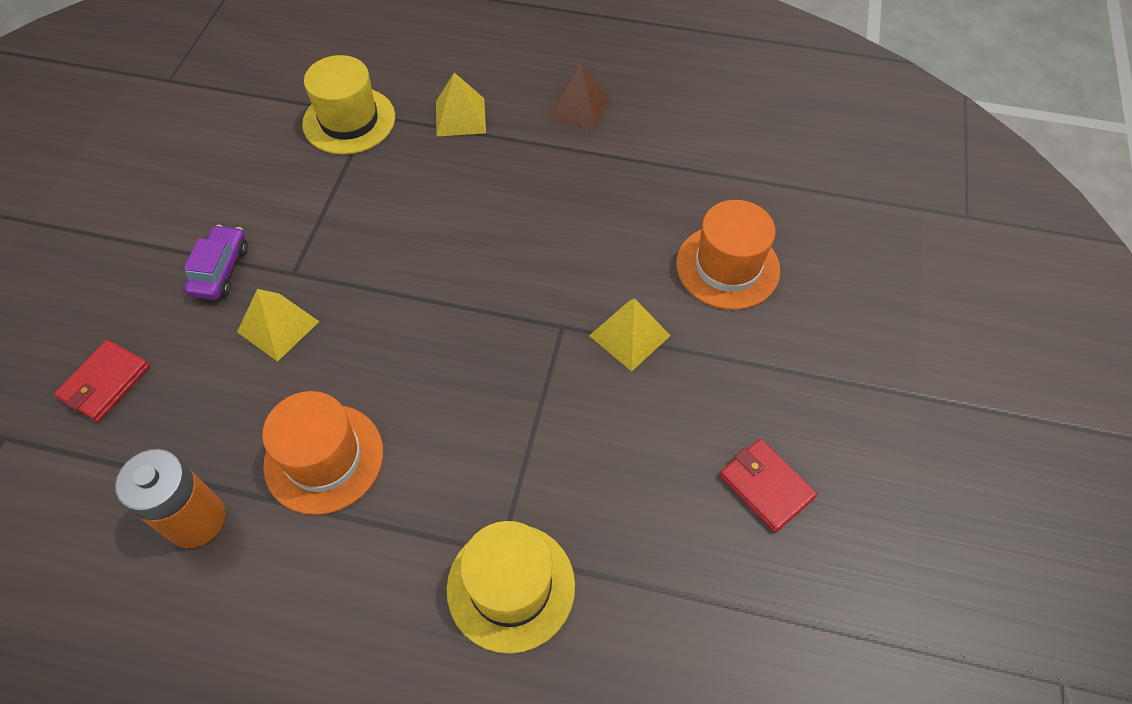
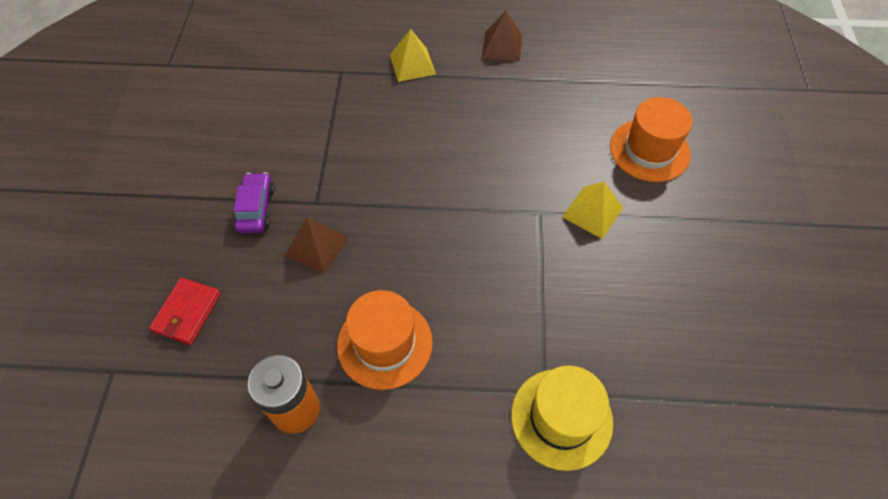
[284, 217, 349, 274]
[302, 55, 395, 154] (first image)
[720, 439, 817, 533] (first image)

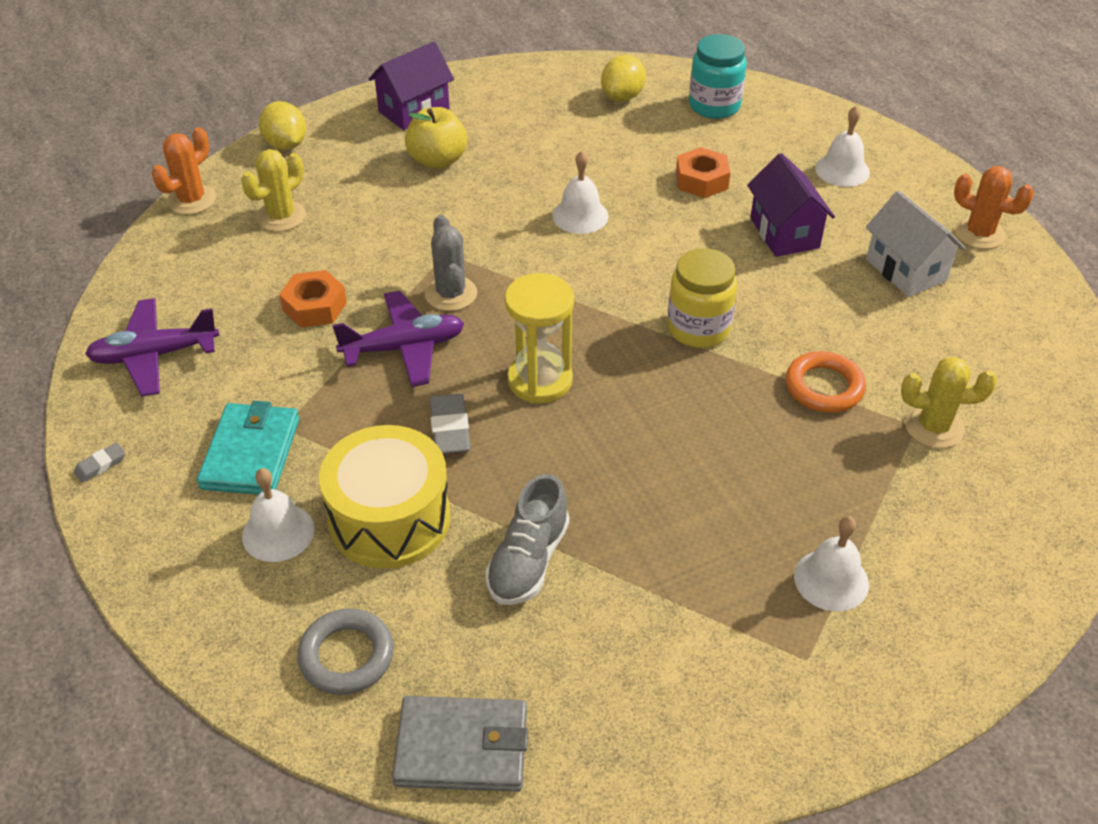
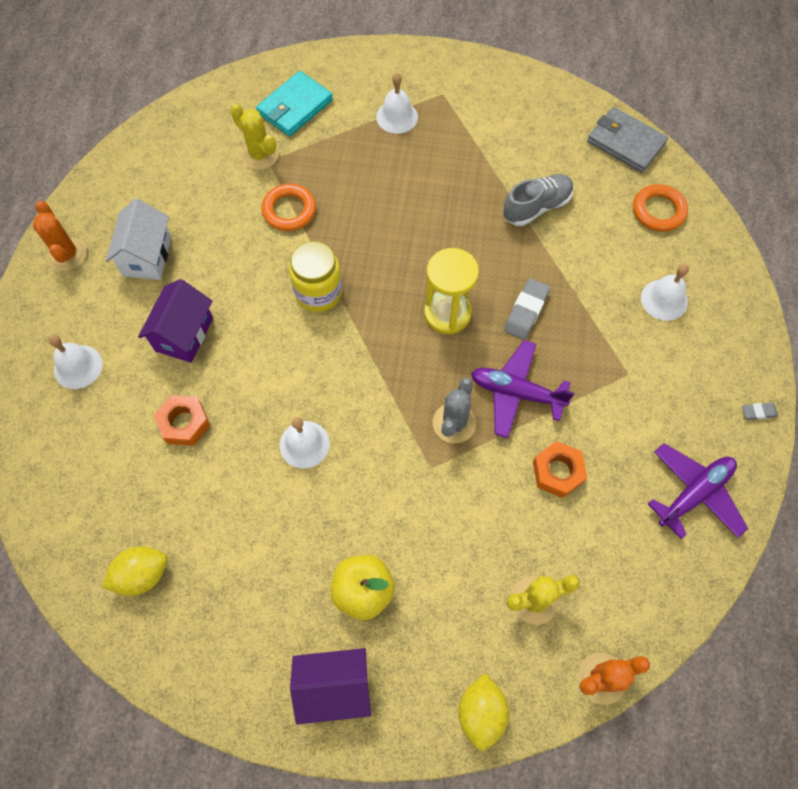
[256, 71, 333, 137]
[633, 184, 688, 232]
[648, 443, 748, 539]
[319, 425, 451, 569] (first image)
[689, 34, 747, 119] (first image)

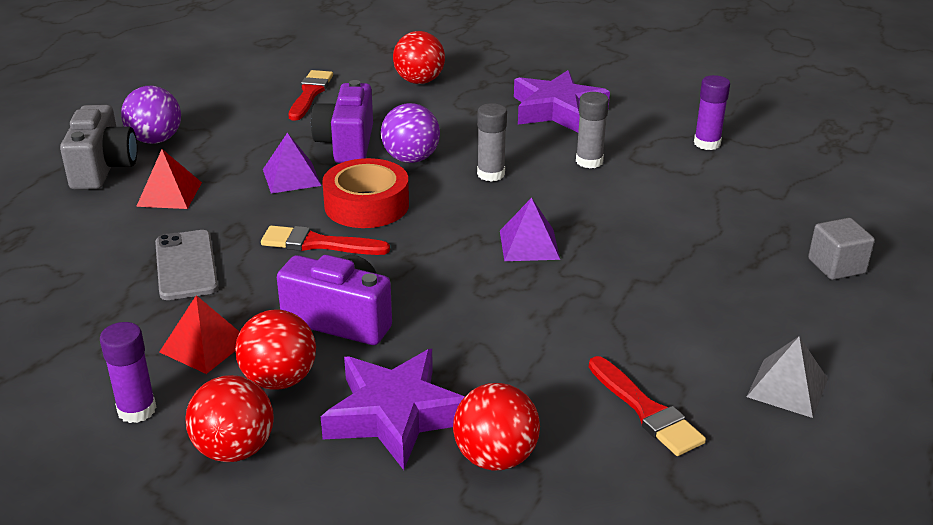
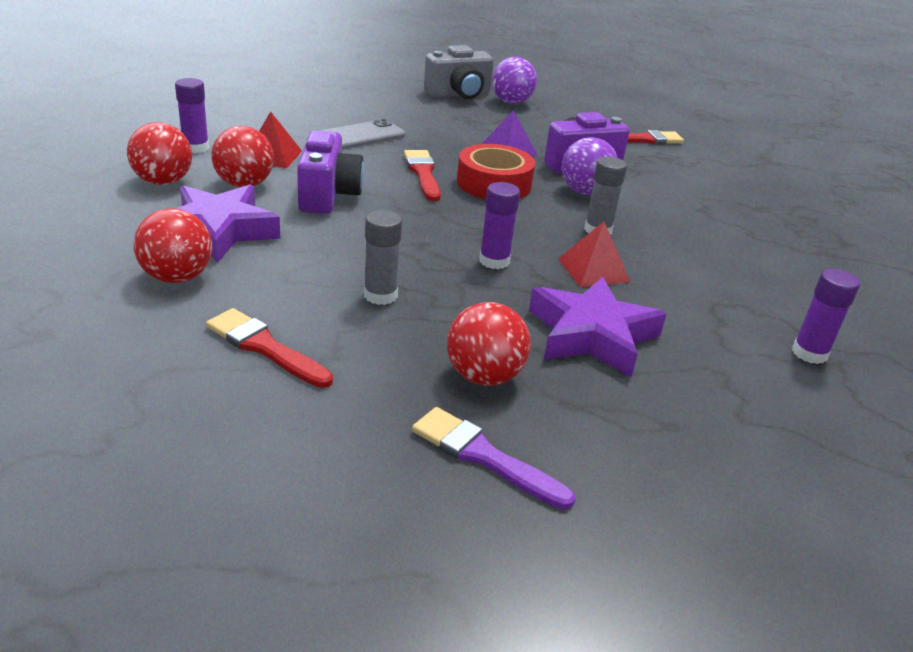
[206, 308, 333, 388]
[364, 210, 402, 305]
[412, 407, 576, 510]
[447, 302, 531, 386]
[479, 182, 520, 269]
[529, 277, 666, 377]
[558, 222, 630, 287]
[747, 336, 828, 418] (first image)
[808, 218, 875, 280] (first image)

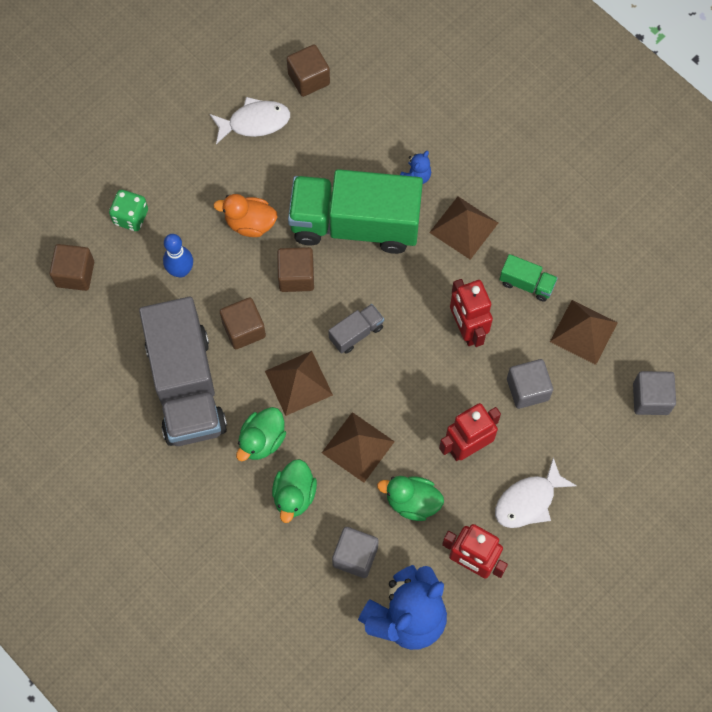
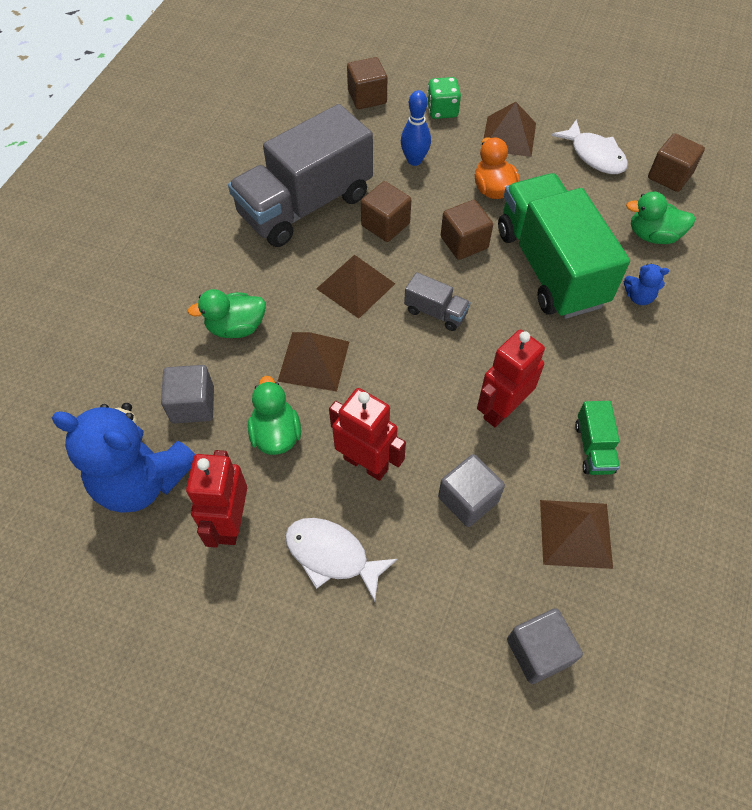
[484, 102, 536, 157]
[626, 192, 696, 244]

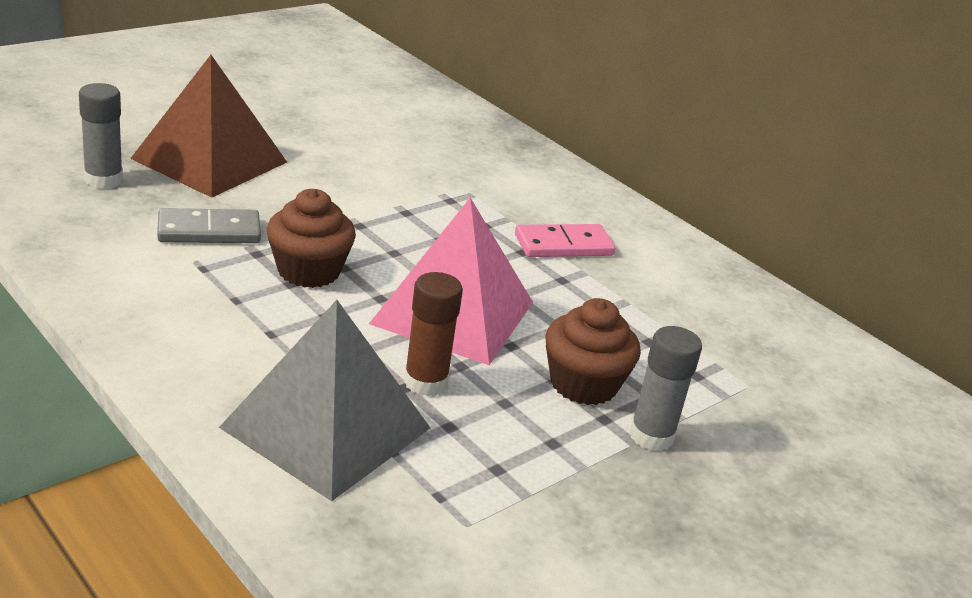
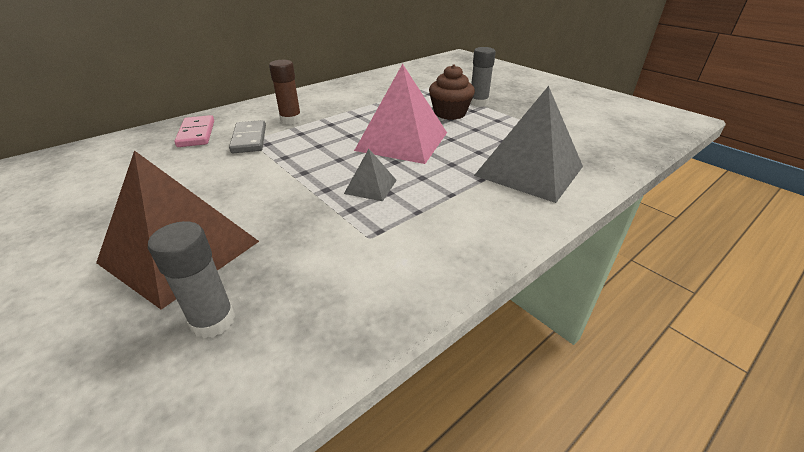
[174, 115, 214, 147]
[229, 120, 266, 153]
[269, 60, 302, 124]
[344, 149, 397, 201]

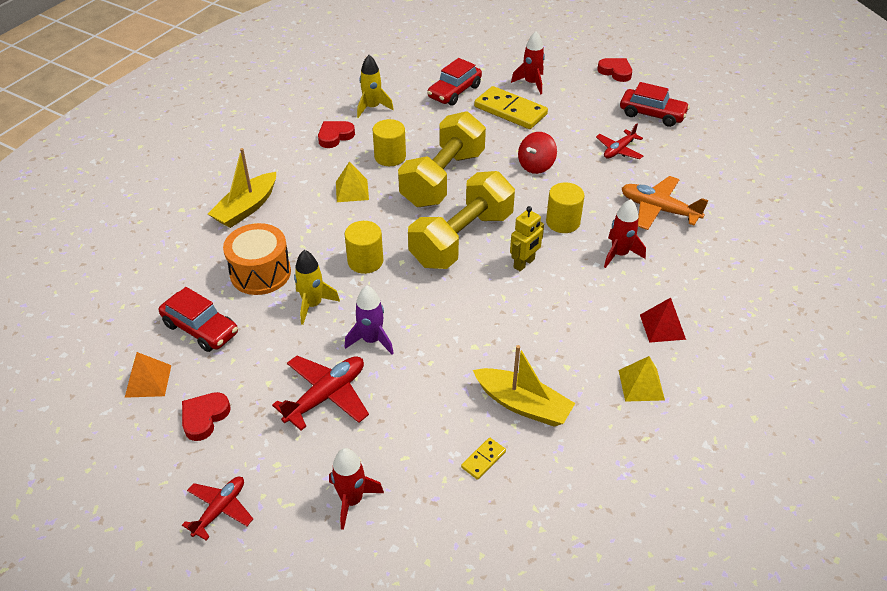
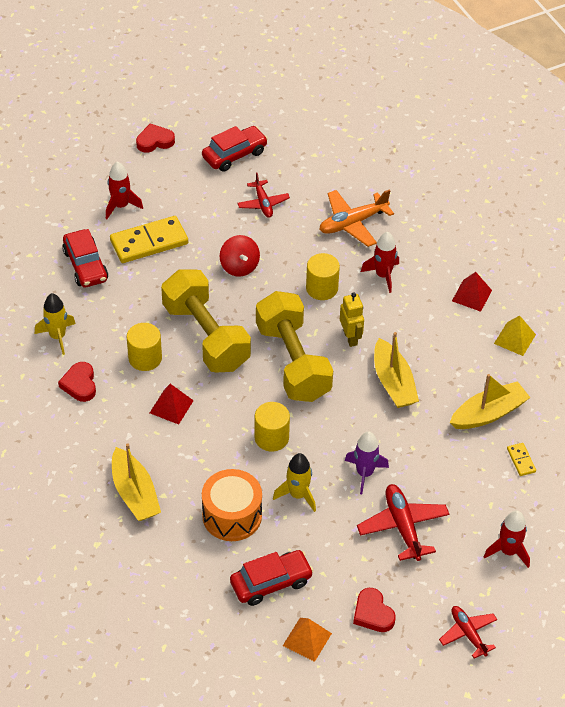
[150, 384, 194, 425]
[374, 332, 419, 408]

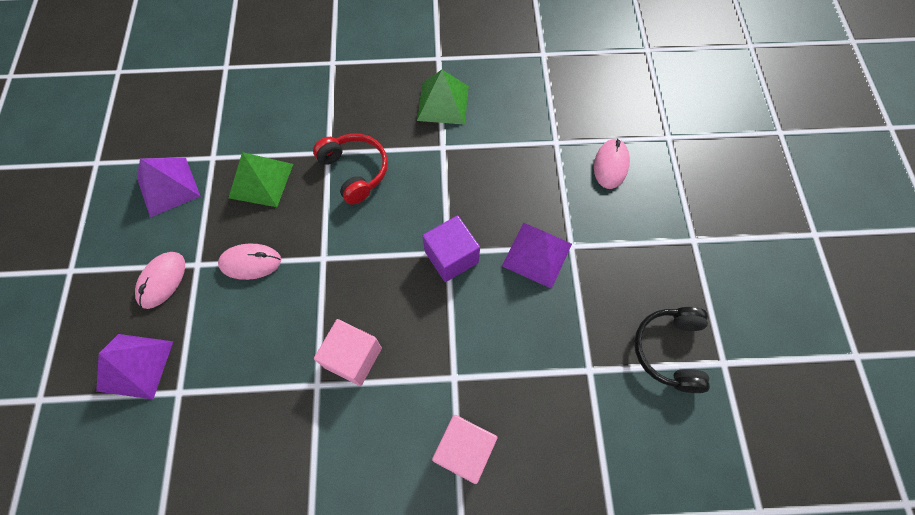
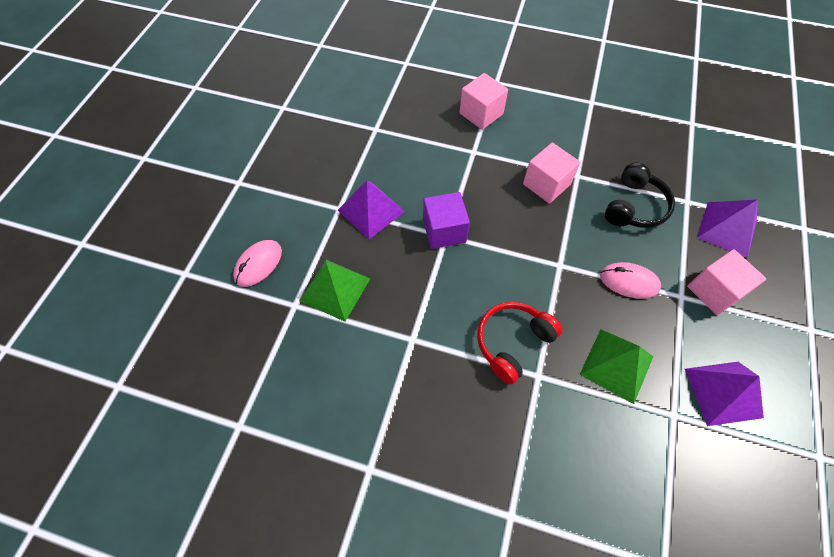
[299, 260, 370, 322]
[477, 302, 562, 385]
[605, 163, 675, 228]
[687, 249, 766, 315]

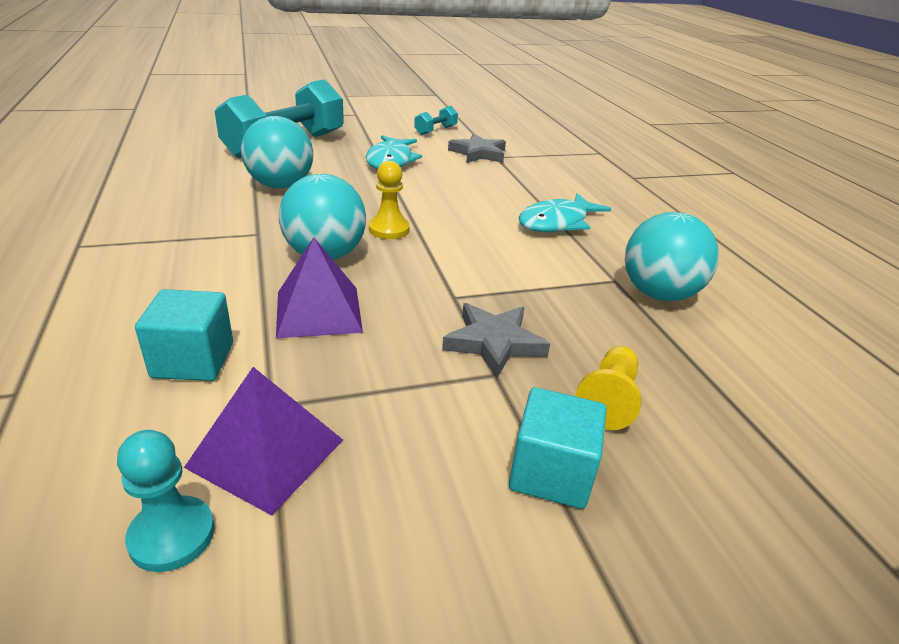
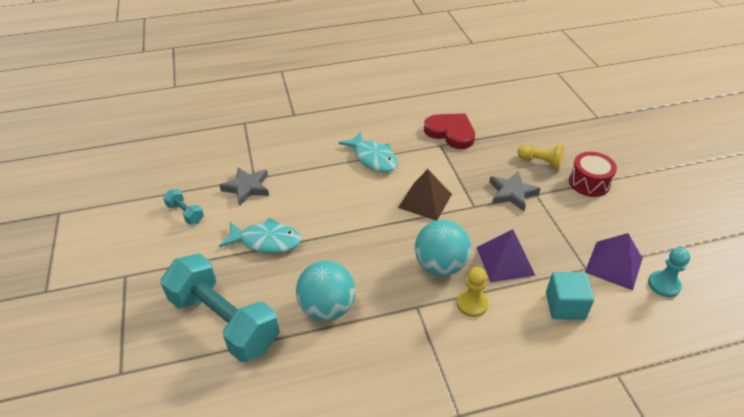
[398, 169, 452, 221]
[424, 113, 475, 149]
[457, 267, 488, 317]
[569, 152, 617, 197]

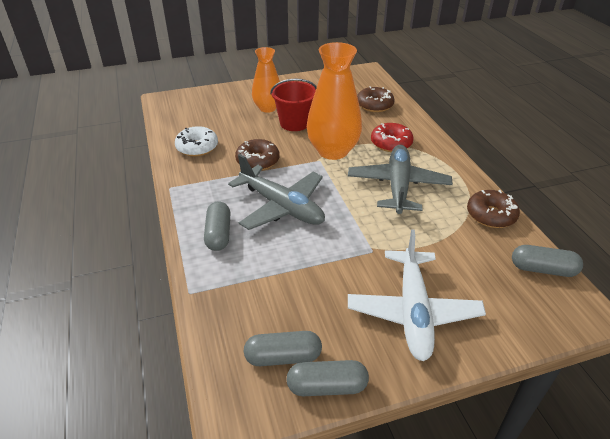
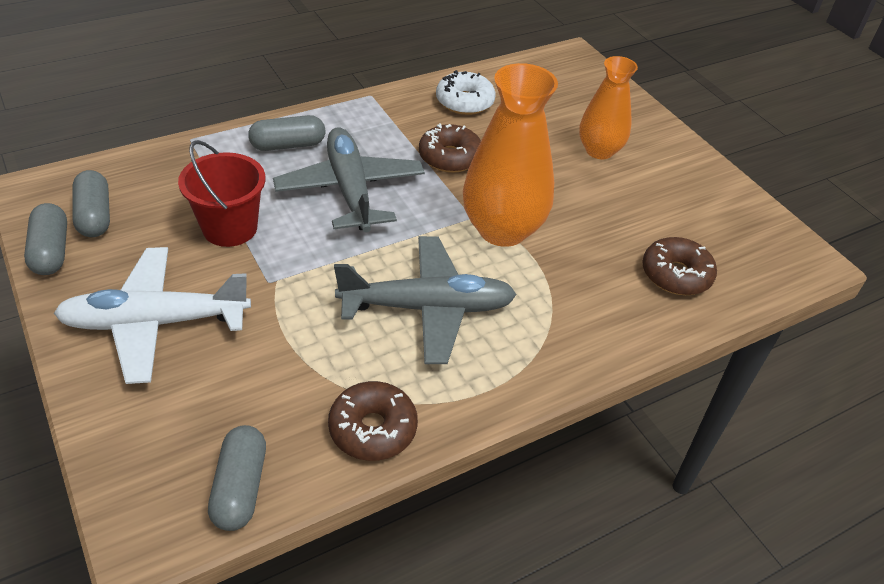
[178, 140, 266, 247]
[273, 127, 425, 233]
[371, 123, 413, 152] (first image)

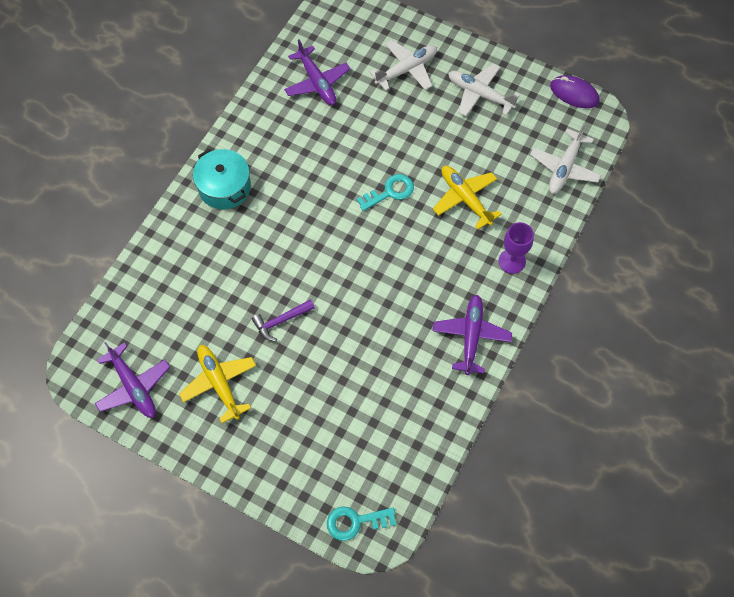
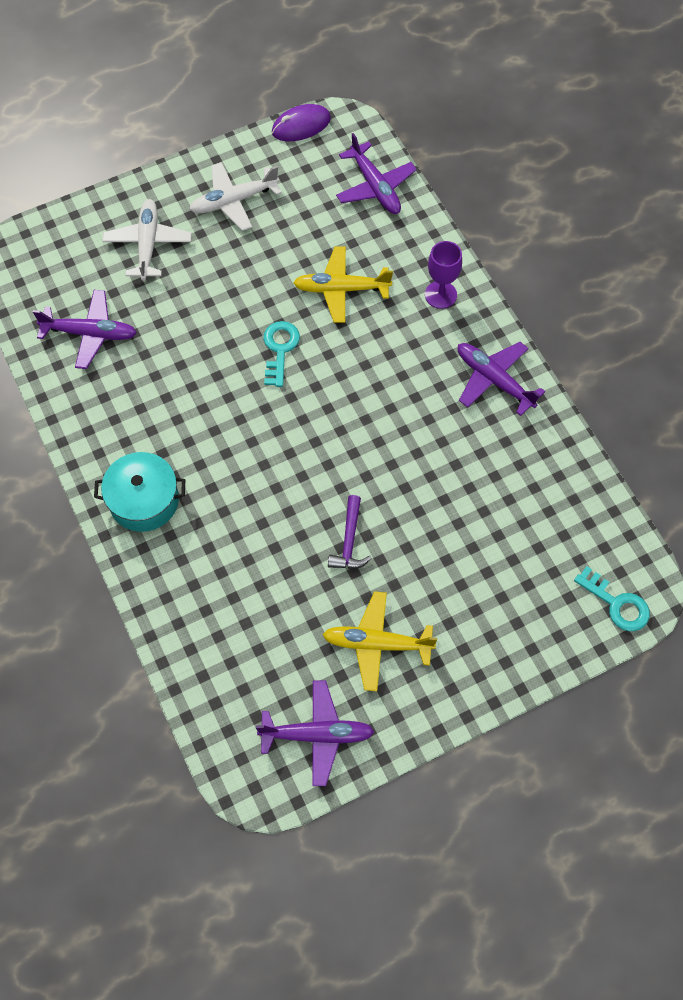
[336, 133, 417, 214]
[574, 566, 650, 631]

